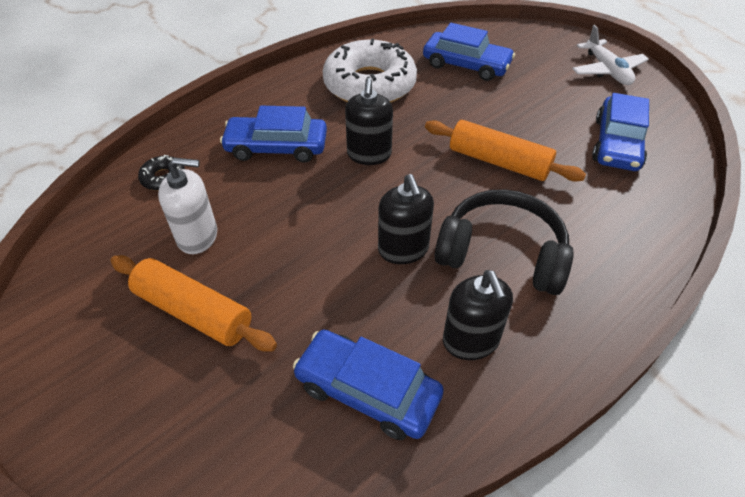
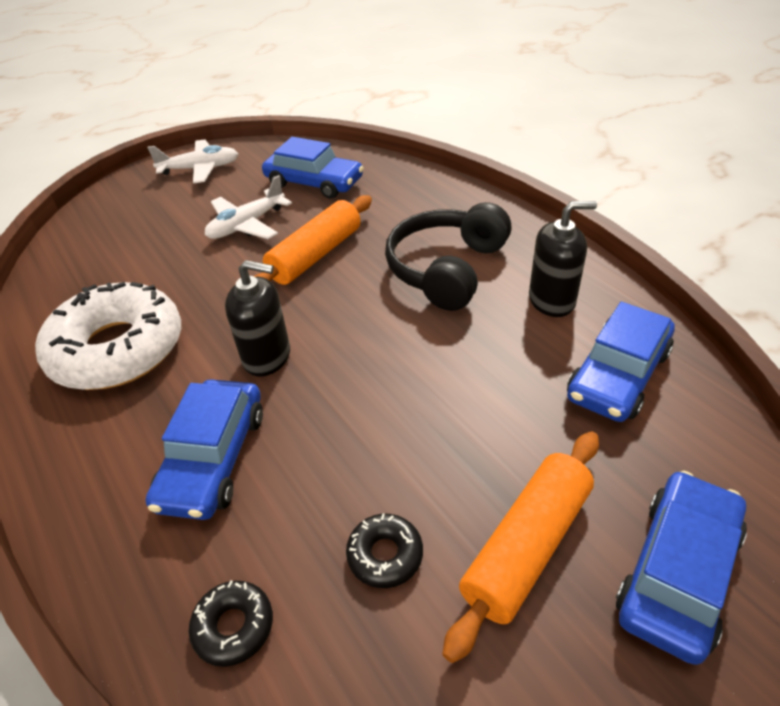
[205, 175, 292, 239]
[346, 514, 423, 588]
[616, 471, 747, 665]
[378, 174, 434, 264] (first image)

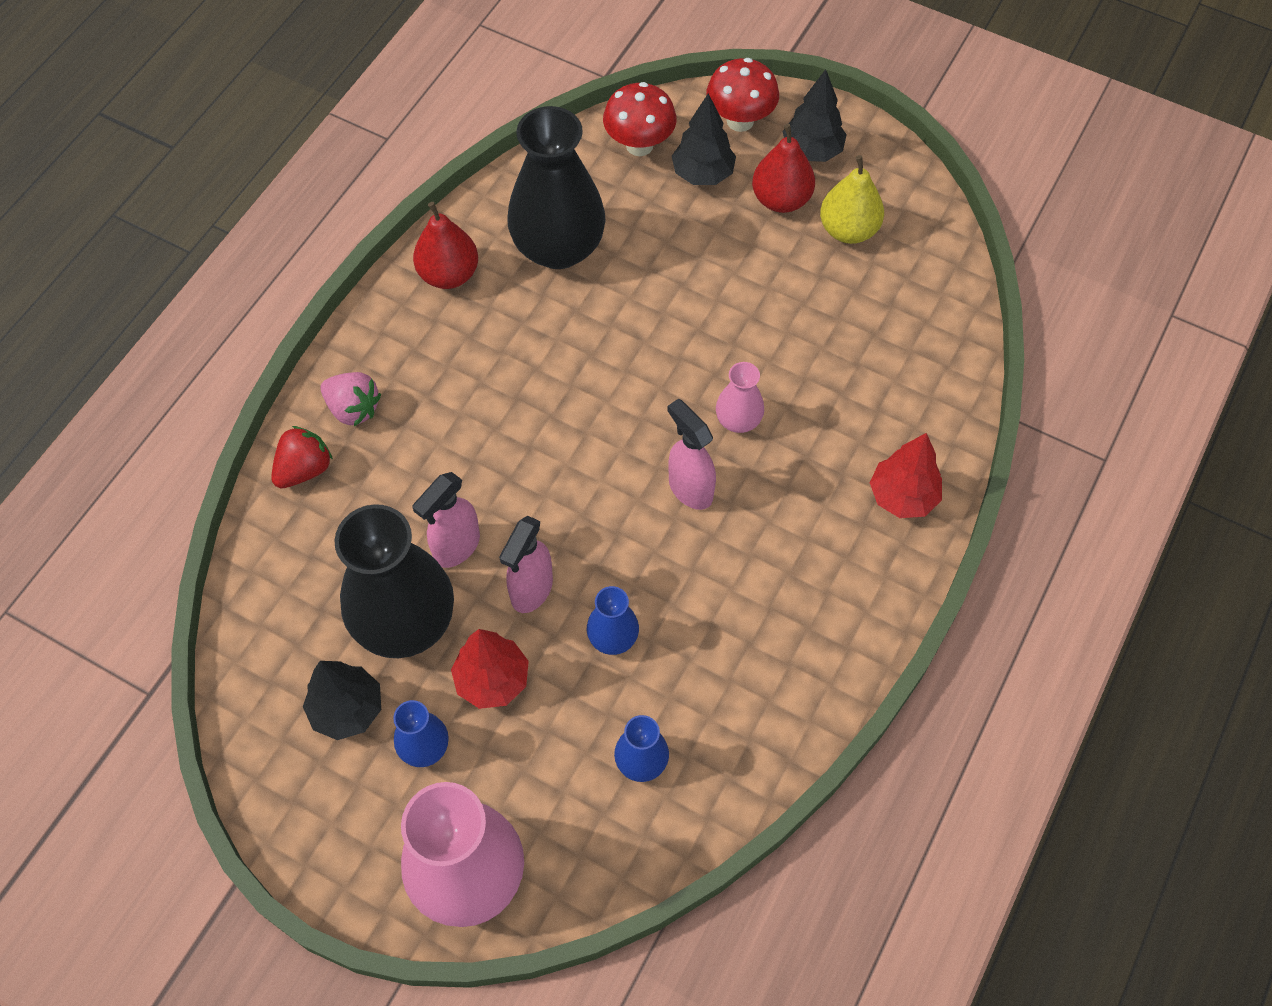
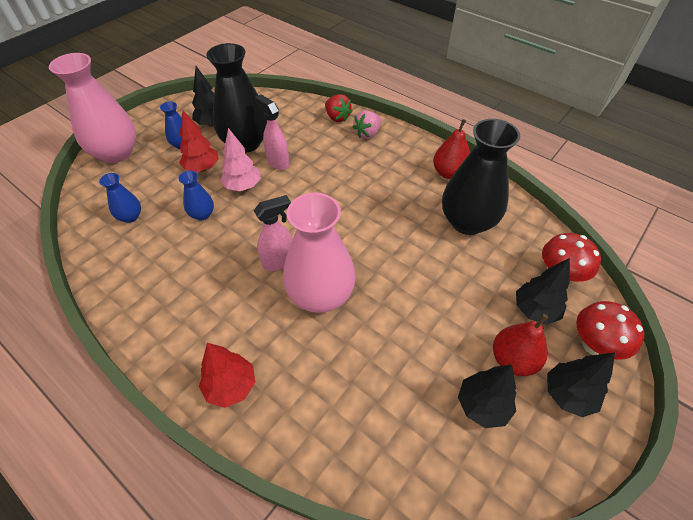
[220, 128, 261, 191]
[283, 193, 356, 313]
[458, 365, 516, 428]

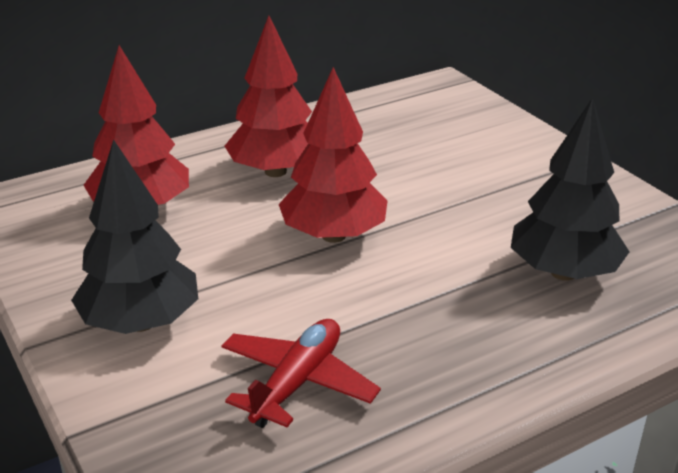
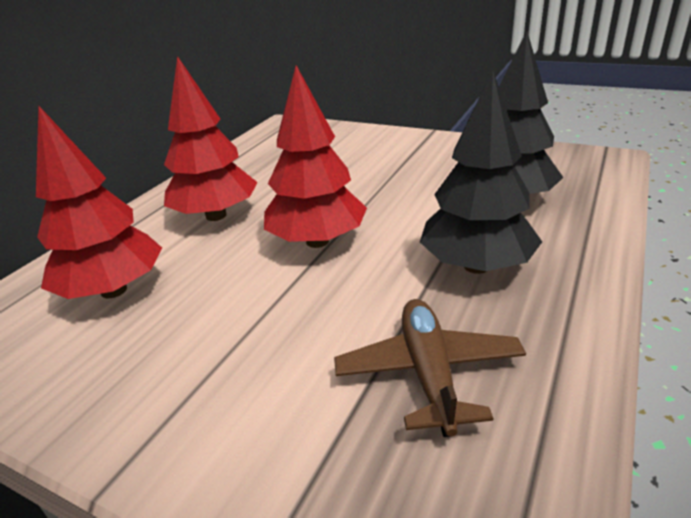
[334, 299, 526, 437]
[420, 70, 542, 274]

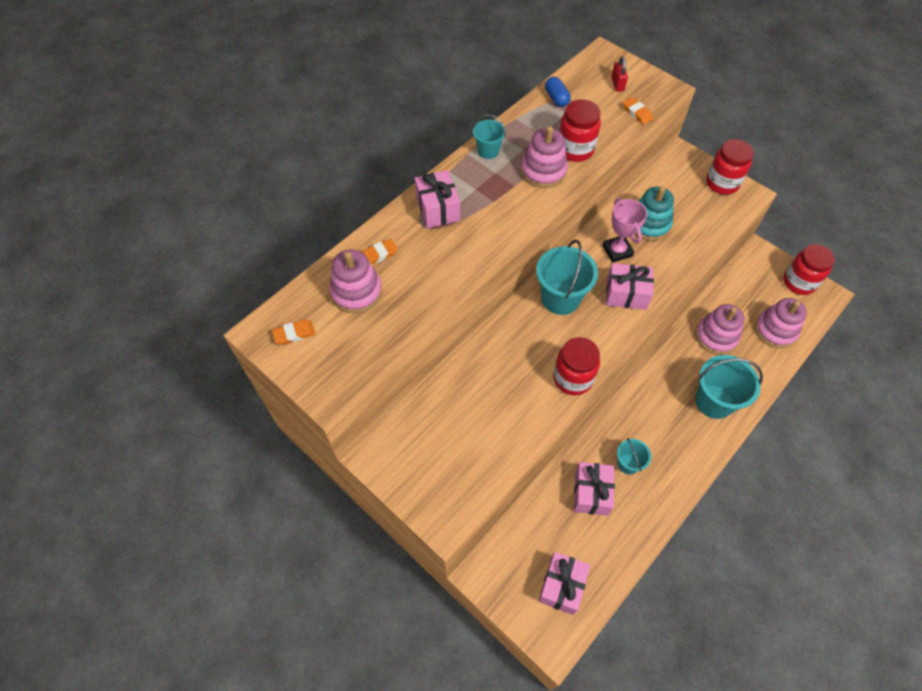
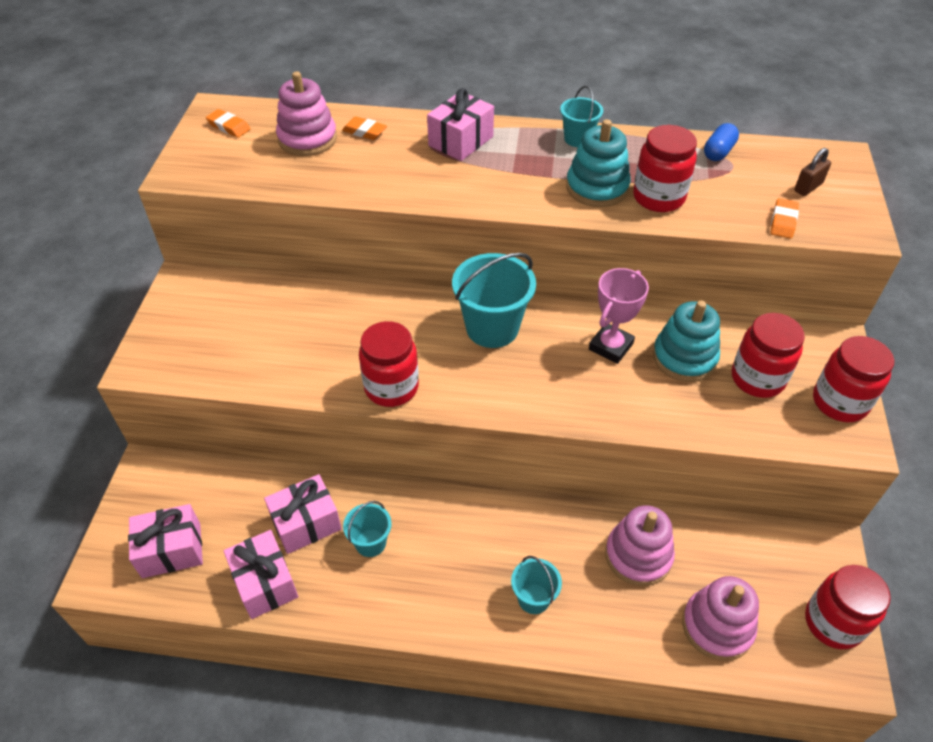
[224, 530, 298, 619]
[511, 556, 562, 614]
[566, 119, 631, 207]
[732, 313, 805, 398]
[794, 148, 831, 196]

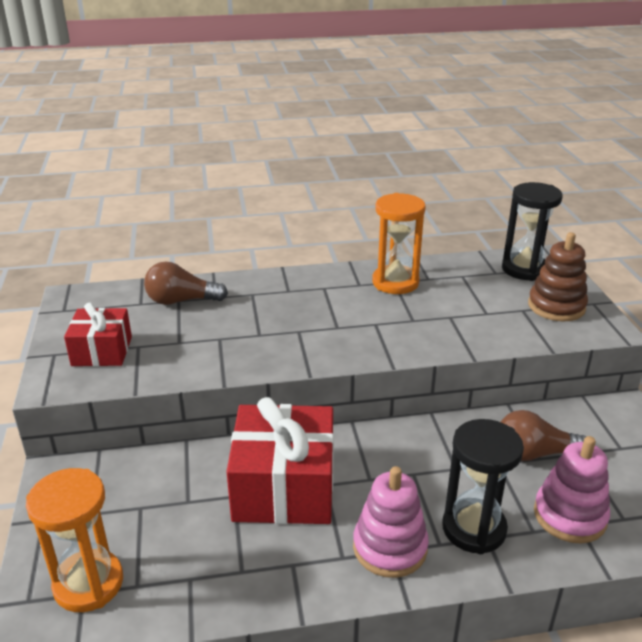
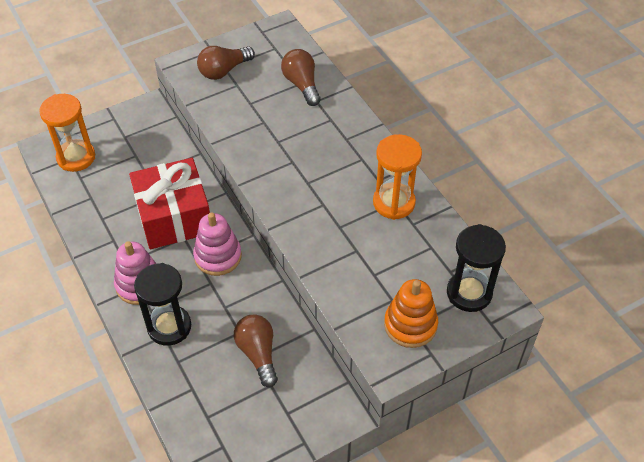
[193, 212, 242, 276]
[197, 46, 255, 80]
[384, 279, 438, 348]

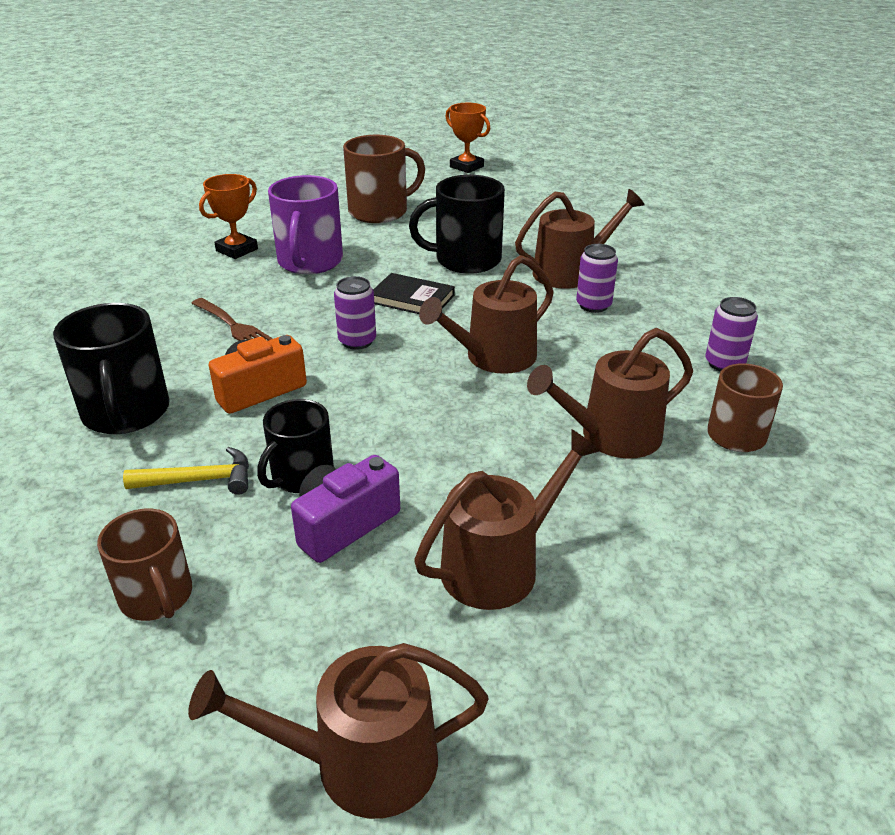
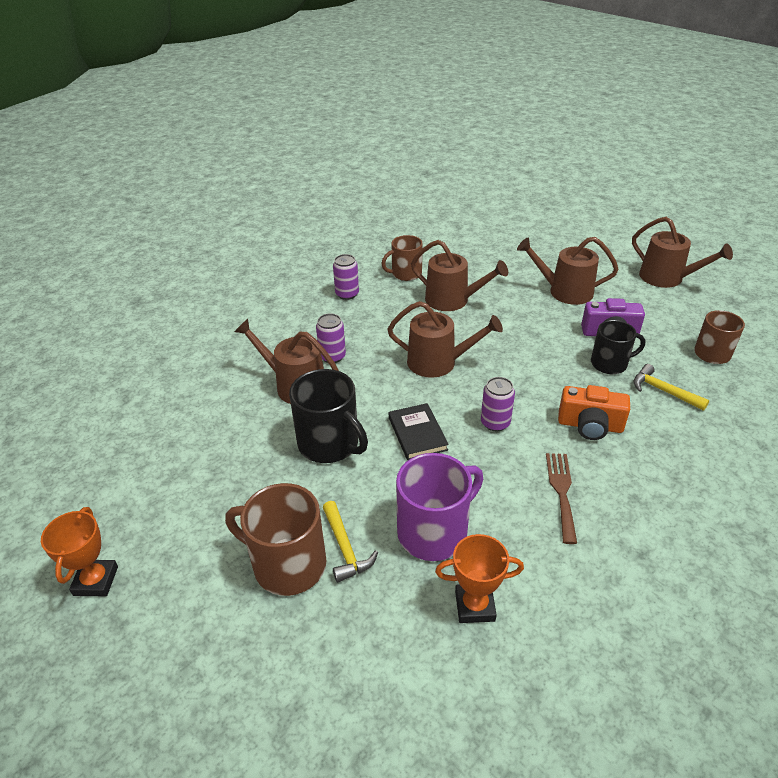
[323, 501, 378, 583]
[53, 303, 170, 434] (first image)

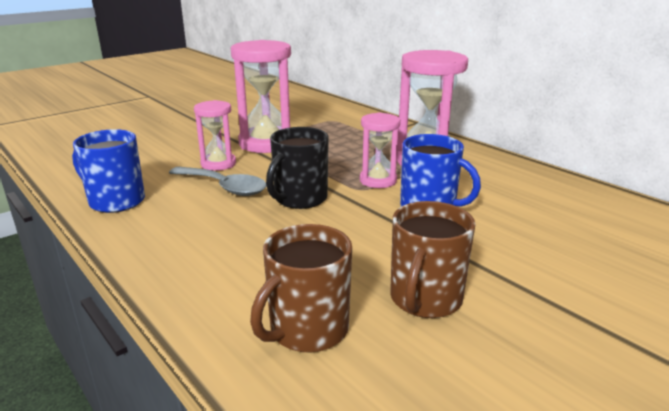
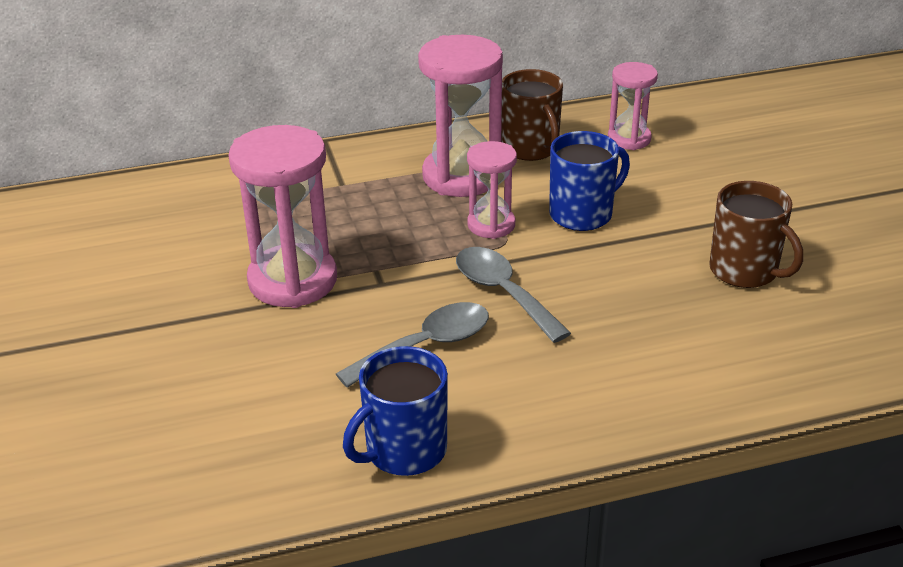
[456, 247, 571, 343]
[501, 69, 563, 161]
[608, 62, 658, 150]

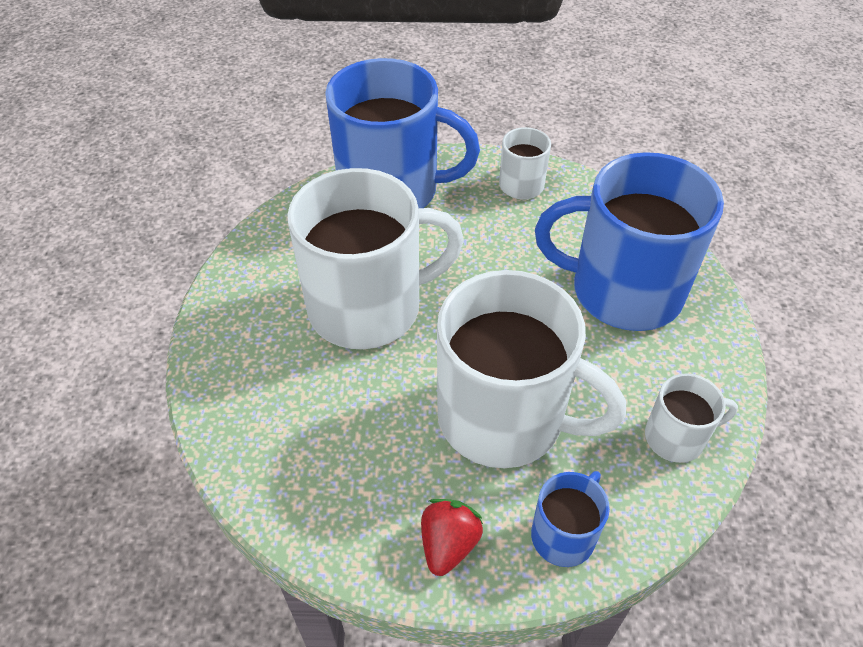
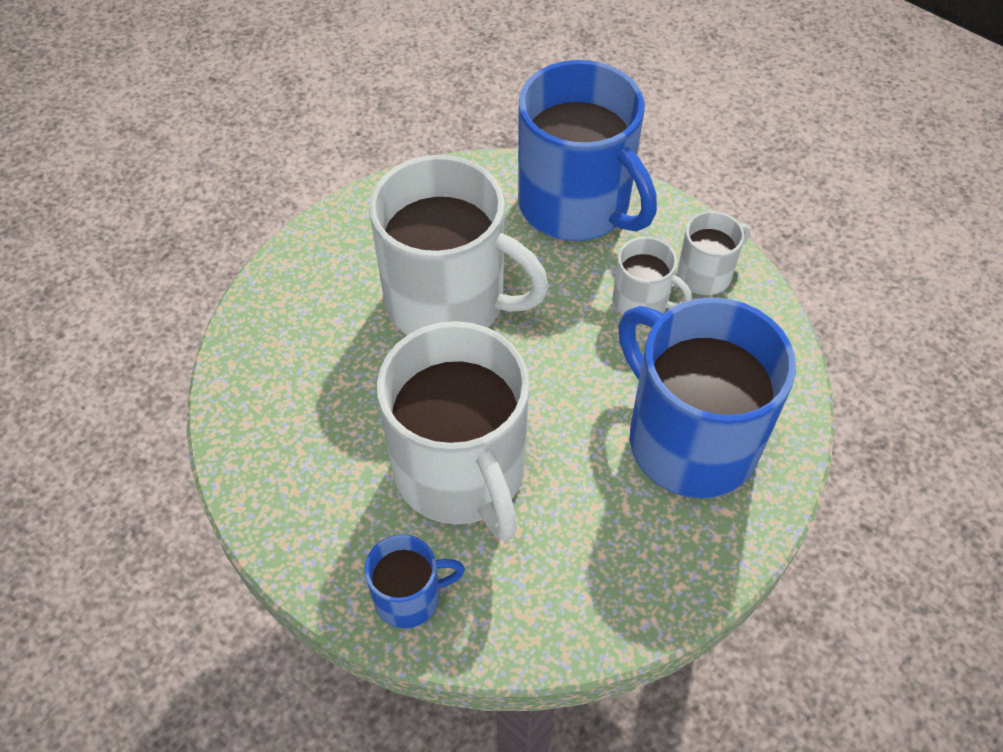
[613, 237, 692, 315]
[421, 499, 483, 576] (first image)

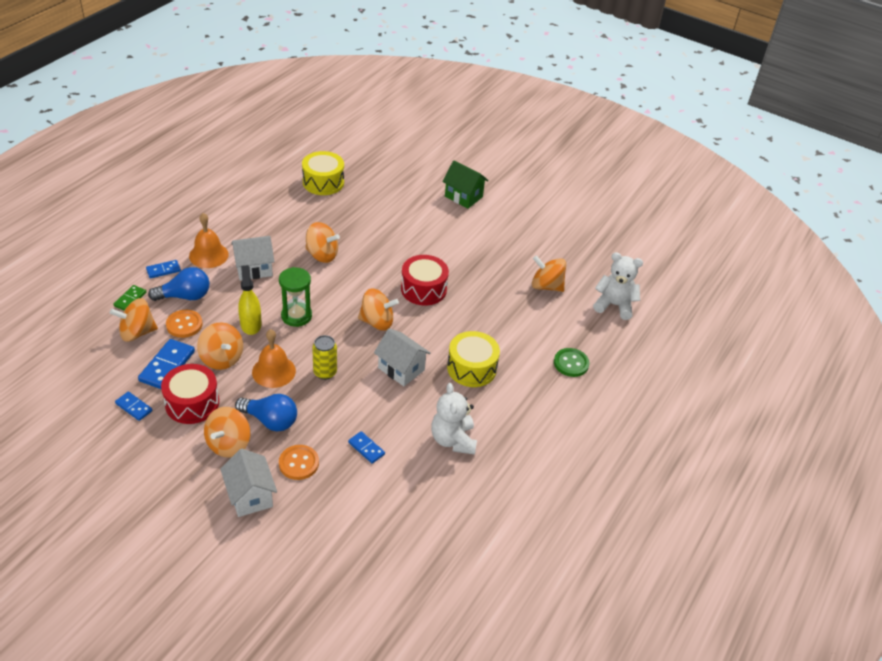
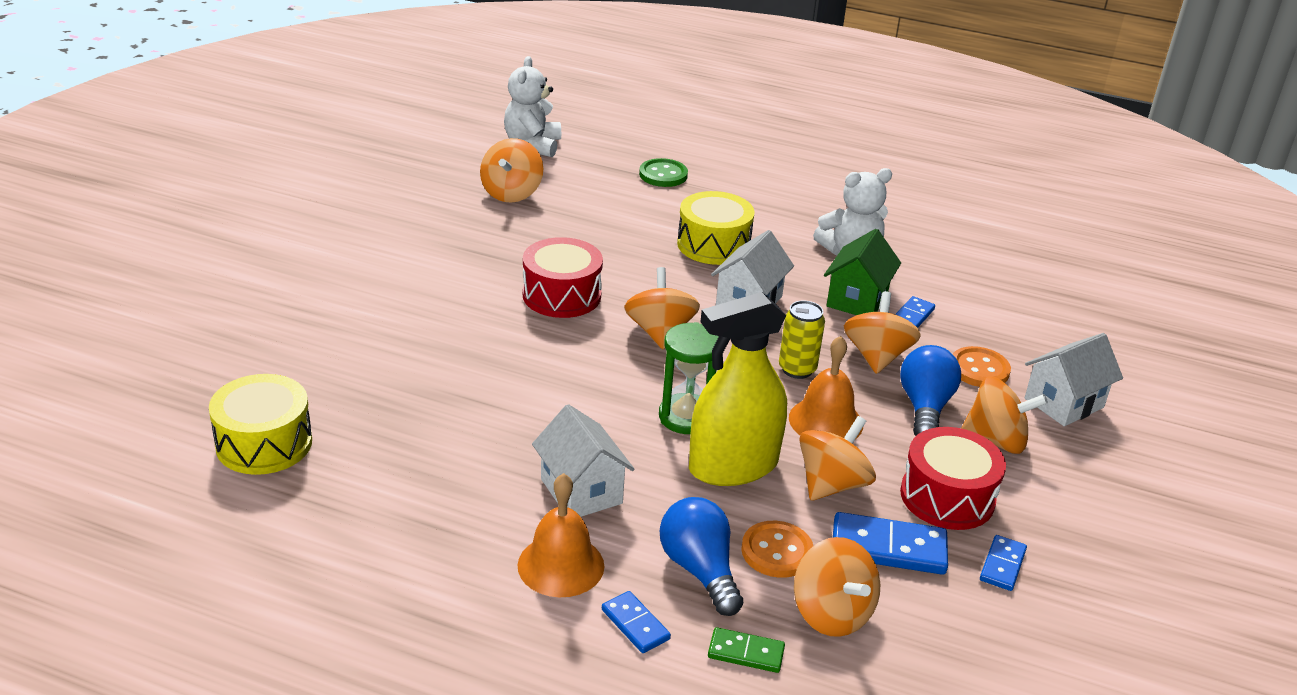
[689, 292, 787, 486]
[824, 229, 901, 315]
[844, 291, 921, 374]

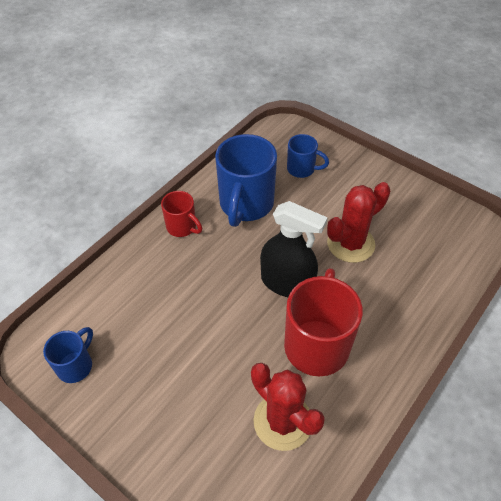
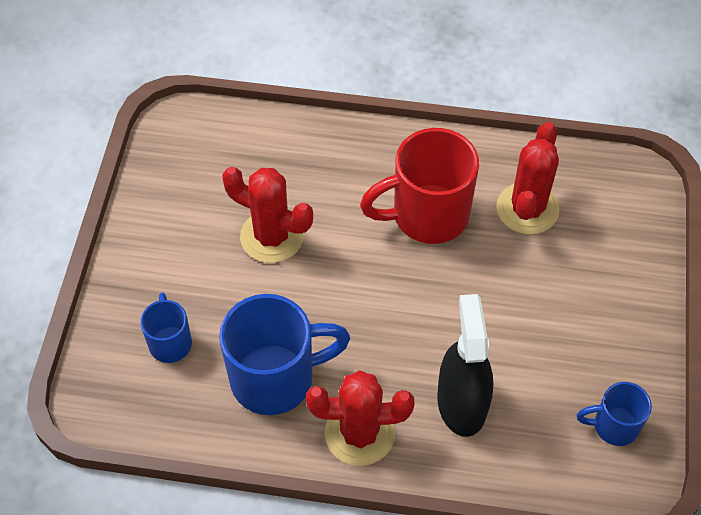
[306, 370, 415, 466]
[437, 294, 493, 437]

